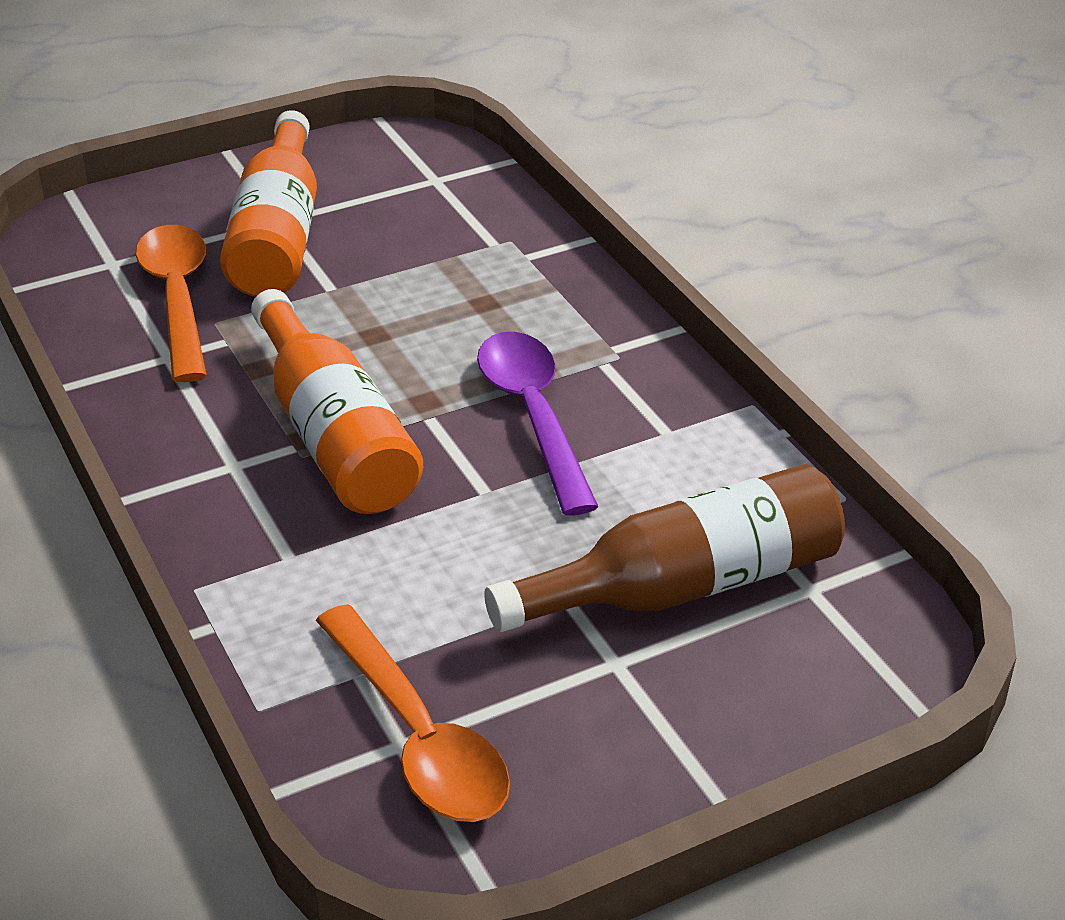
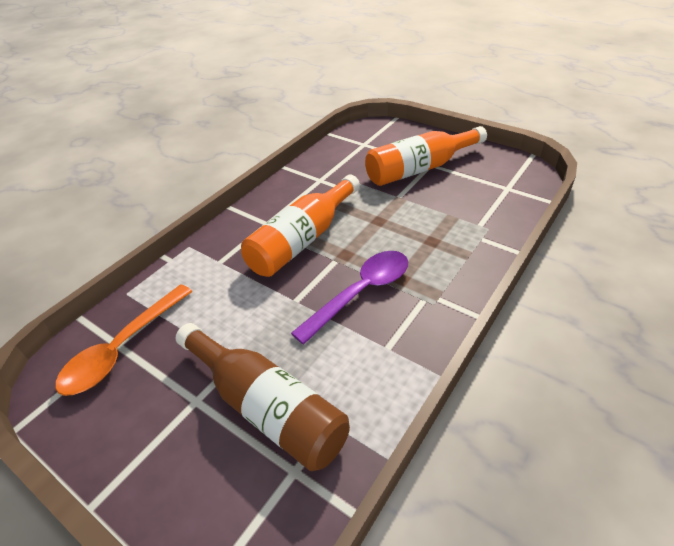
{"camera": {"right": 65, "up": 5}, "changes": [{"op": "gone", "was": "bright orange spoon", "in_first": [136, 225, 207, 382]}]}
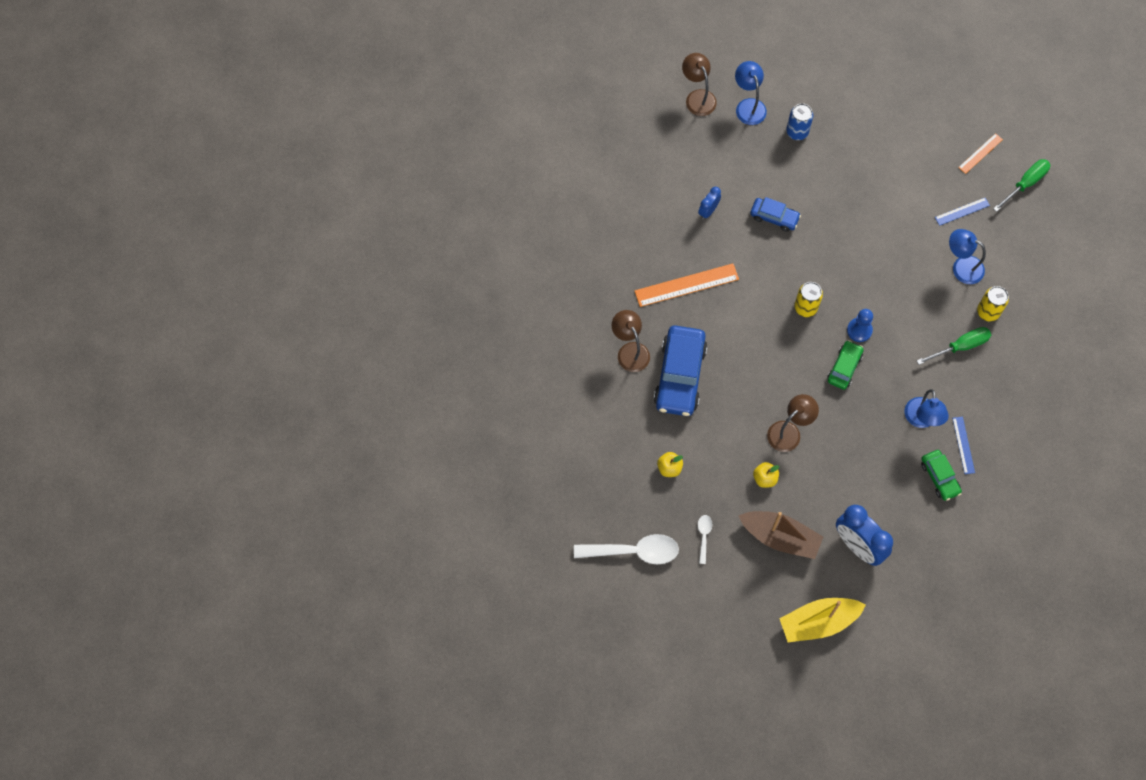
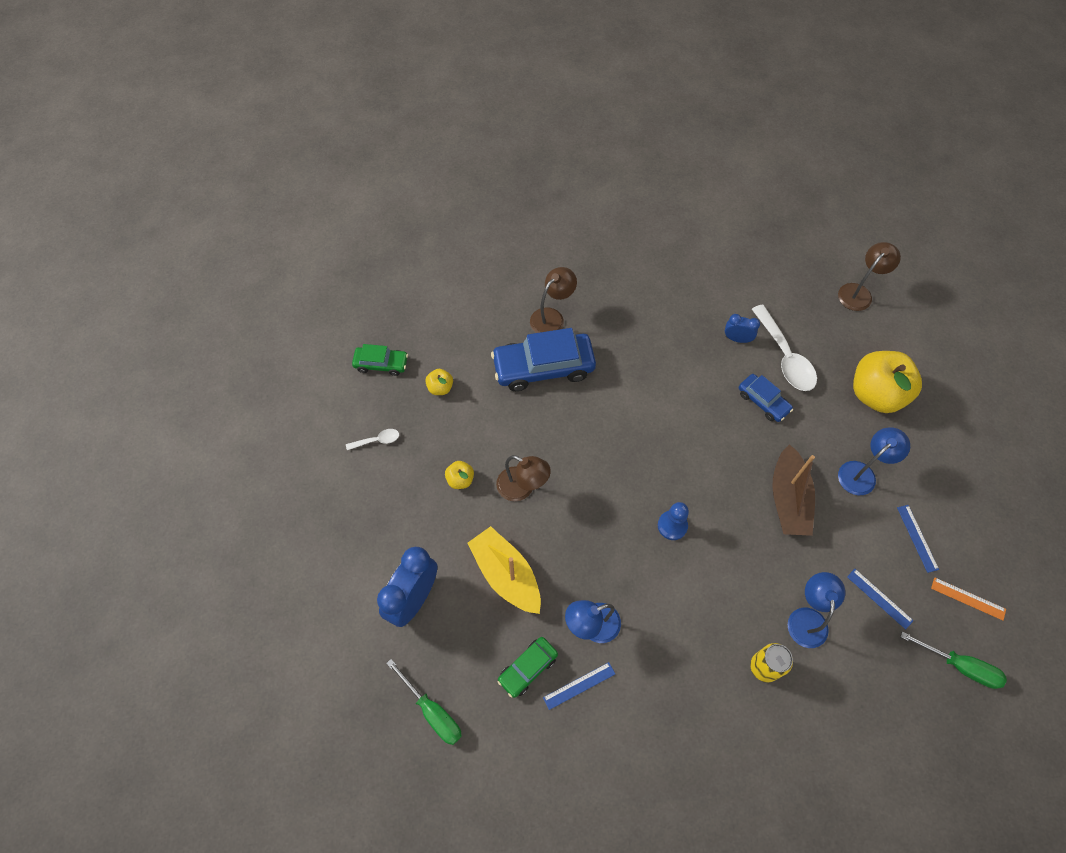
{"camera": {"right": 70, "up": -5}, "changes": [{"op": "gone", "was": "bright orange measuring stick", "in_first": [635, 264, 739, 307]}, {"op": "gone", "was": "bright yellow can", "in_first": [794, 282, 823, 317]}, {"op": "new", "now": "cobalt measuring stick", "in_second": [897, 505, 939, 573]}, {"op": "shifted", "was": "pure white spoon", "in_first": [574, 534, 679, 564], "in_second": [752, 305, 817, 391]}, {"op": "shifted", "was": "cobalt reading lamp", "in_first": [735, 61, 767, 125], "in_second": [838, 427, 910, 495]}, {"op": "shifted", "was": "russet toy boat", "in_first": [739, 511, 823, 559], "in_second": [772, 444, 815, 536]}, {"op": "shifted", "was": "bright yellow toy boat", "in_first": [779, 598, 866, 642], "in_second": [468, 526, 541, 614]}, {"op": "shifted", "was": "leaf-green car", "in_first": [827, 340, 864, 390], "in_second": [352, 344, 408, 376]}, {"op": "shifted", "was": "leaf-green hand screwdriver", "in_first": [917, 327, 991, 365], "in_second": [386, 659, 462, 745]}, {"op": "swapped", "was": "cobalt can", "now": "bright yellow apple fruit", "in_first": [786, 103, 813, 140], "in_second": [853, 351, 922, 413]}, {"op": "rotated", "was": "cobalt car", "in_first": [750, 197, 801, 232], "in_second": [739, 374, 793, 422], "clockwise": -45}]}
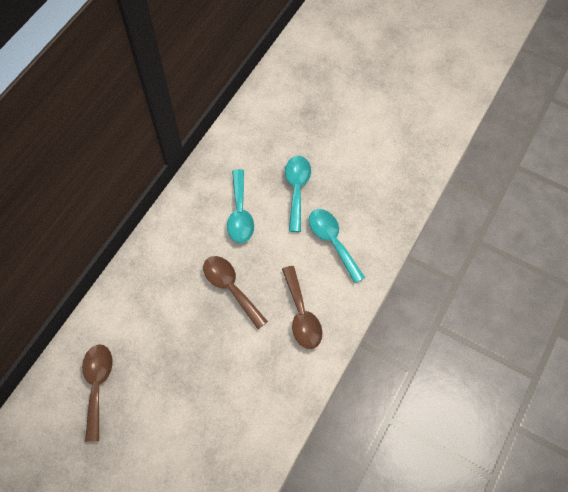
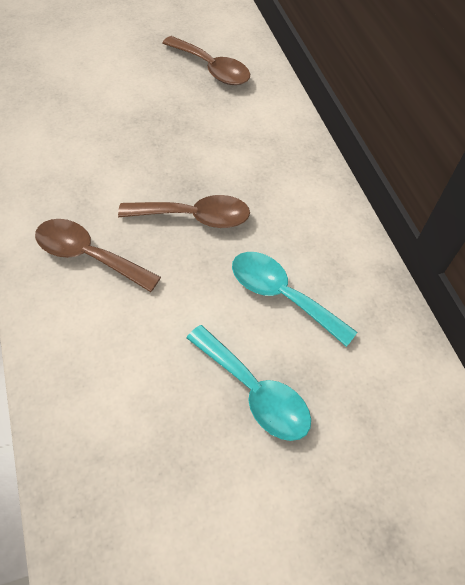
{"camera": {"right": 130, "up": -5}, "changes": [{"op": "gone", "was": "turquoise spoon", "in_first": [309, 209, 365, 283]}]}
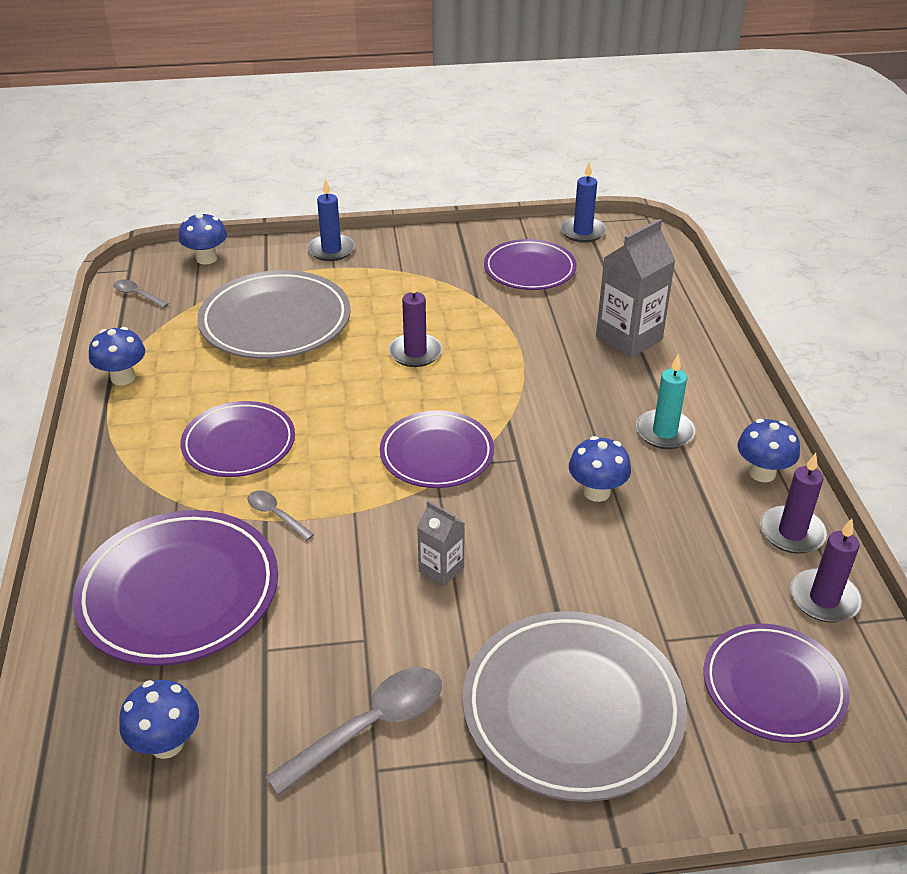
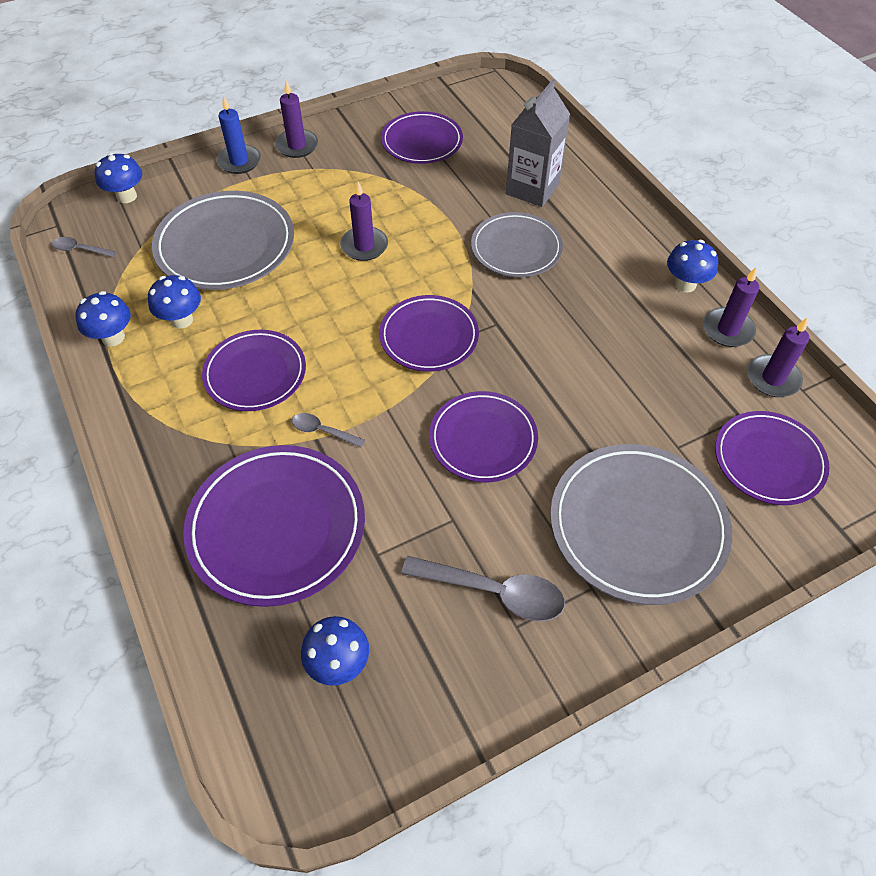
{"camera": {"right": -20, "up": 15}, "changes": [{"op": "gone", "was": "cobalt candle", "in_first": [560, 162, 607, 243]}, {"op": "gone", "was": "turquoise candle", "in_first": [636, 354, 695, 449]}, {"op": "new", "now": "royal purple candle", "in_second": [275, 80, 318, 158]}, {"op": "new", "now": "ash-grey flat dish", "in_second": [471, 212, 563, 277]}, {"op": "shifted", "was": "cobalt fungus", "in_first": [569, 436, 631, 502], "in_second": [148, 275, 201, 329]}, {"op": "swapped", "was": "ash-grey milk carton", "now": "royal purple flat dish", "in_first": [417, 500, 465, 586], "in_second": [429, 391, 538, 482]}, {"op": "rotated", "was": "ash-grey spoon", "in_first": [265, 667, 442, 796], "in_second": [401, 556, 565, 621], "clockwise": 75}]}
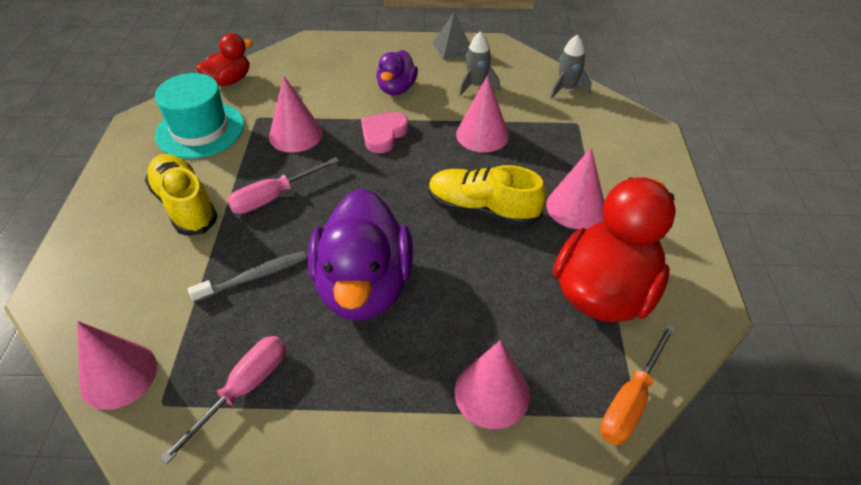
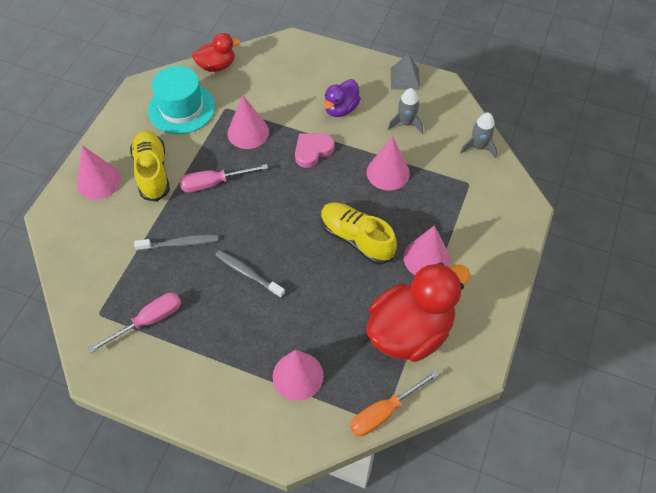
{"camera": {"right": 20, "up": 10}, "changes": [{"op": "shifted", "was": "pink cone", "in_first": [77, 321, 157, 410], "in_second": [77, 145, 121, 200]}, {"op": "swapped", "was": "royal purple toy duck", "now": "ash-grey dental brush", "in_first": [308, 188, 413, 321], "in_second": [215, 250, 285, 298]}]}
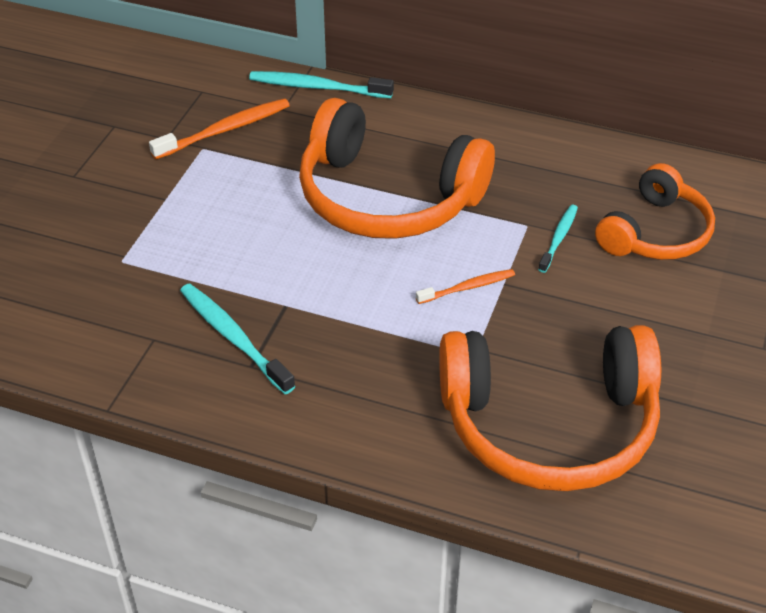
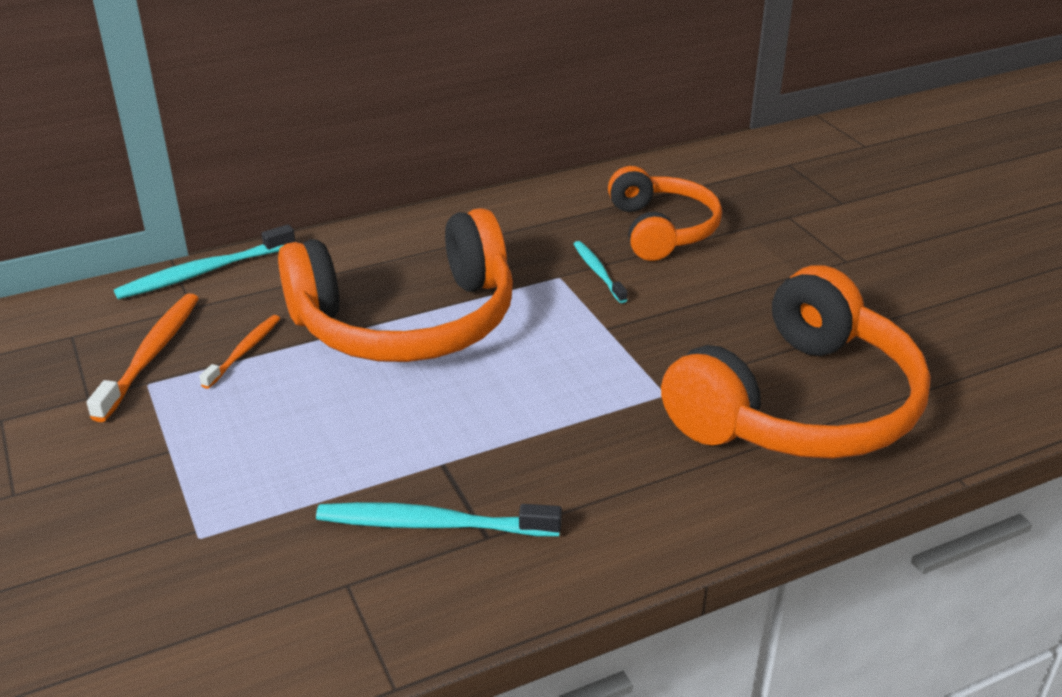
{"camera": {"right": -45, "up": -10}, "changes": [{"op": "shifted", "was": "bright orange dental brush", "in_first": [416, 269, 515, 304], "in_second": [199, 315, 280, 389]}]}
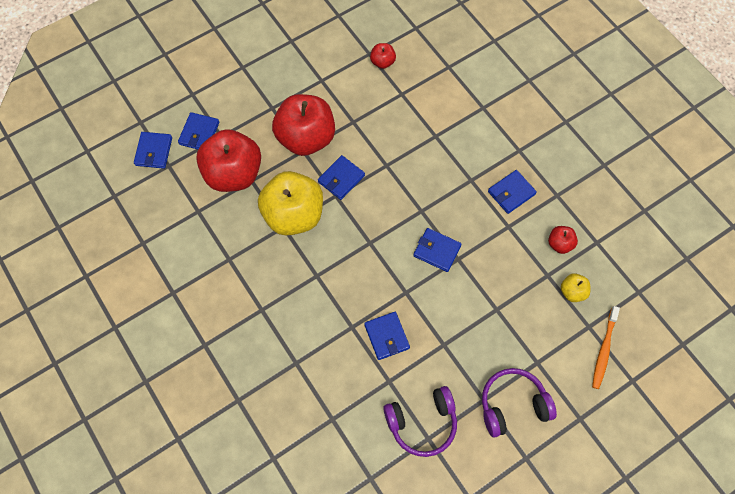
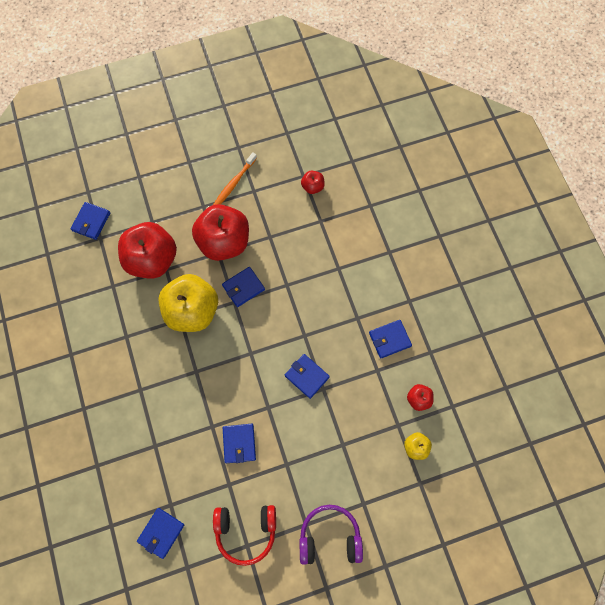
{"camera": {"right": 15, "up": 5}, "changes": [{"op": "shifted", "was": "cobalt wallet", "in_first": [178, 112, 219, 150], "in_second": [137, 508, 184, 559]}, {"op": "shifted", "was": "bright orange dental brush", "in_first": [592, 306, 620, 389], "in_second": [213, 152, 257, 205]}, {"op": "repainted", "was": "royal purple headphones", "now": "crimson headphones", "in_first": [383, 386, 457, 457], "in_second": [213, 505, 276, 566]}]}
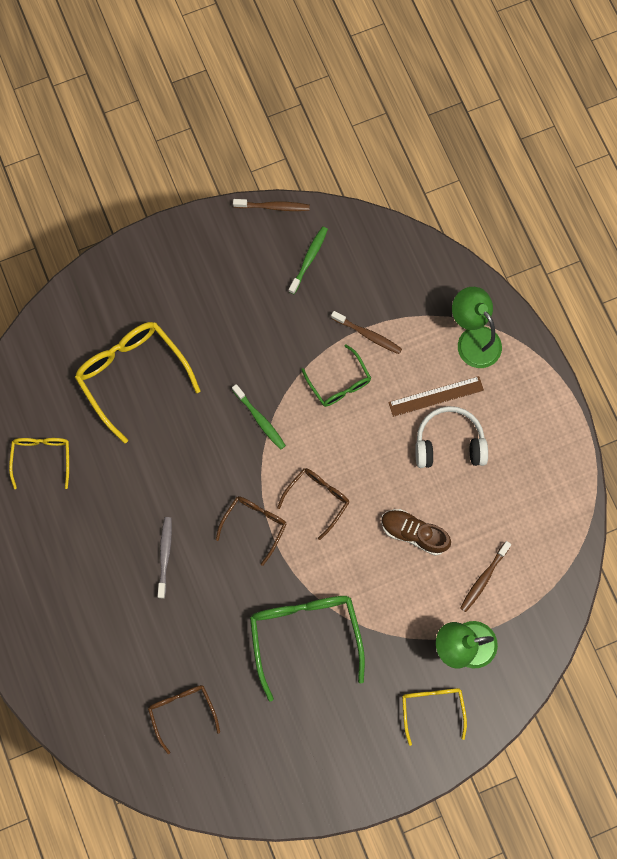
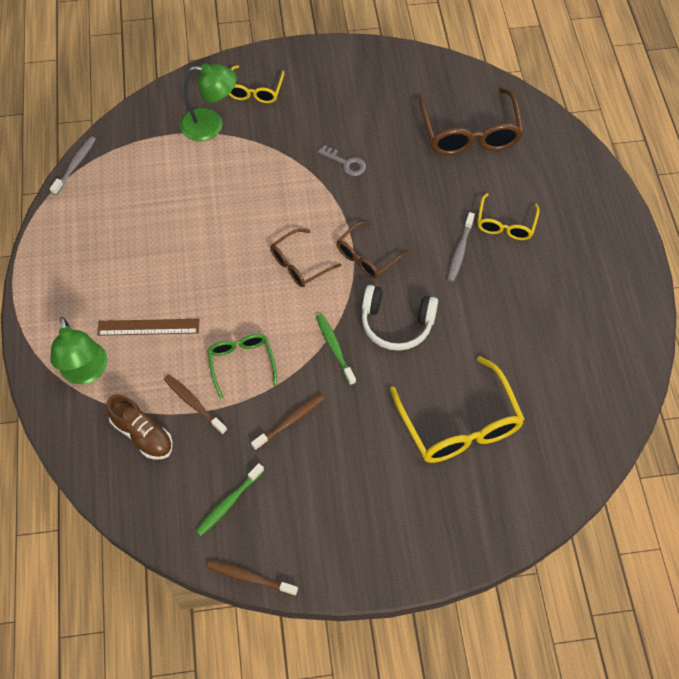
{"camera": {"right": -165, "up": -15}, "changes": [{"op": "new", "now": "ash-grey dental brush", "in_second": [50, 136, 96, 195]}, {"op": "shifted", "was": "bright yellow eyeglasses", "in_first": [9, 438, 69, 489], "in_second": [477, 193, 540, 240]}, {"op": "shifted", "was": "russet sneaker", "in_first": [381, 509, 451, 556], "in_second": [106, 394, 173, 460]}, {"op": "shifted", "was": "pure white headphones", "in_first": [415, 406, 488, 468], "in_second": [362, 285, 438, 351]}, {"op": "shifted", "was": "russet dental brush", "in_first": [460, 541, 511, 612], "in_second": [251, 394, 325, 450]}, {"op": "swapped", "was": "leaf-green eyeglasses", "now": "ash-grey latchkey", "in_first": [250, 596, 365, 702], "in_second": [318, 145, 366, 176]}, {"op": "scaled", "was": "russet eyeglasses", "in_first": [148, 685, 220, 754], "in_second": [419, 88, 524, 155], "ratio": 1.74}]}
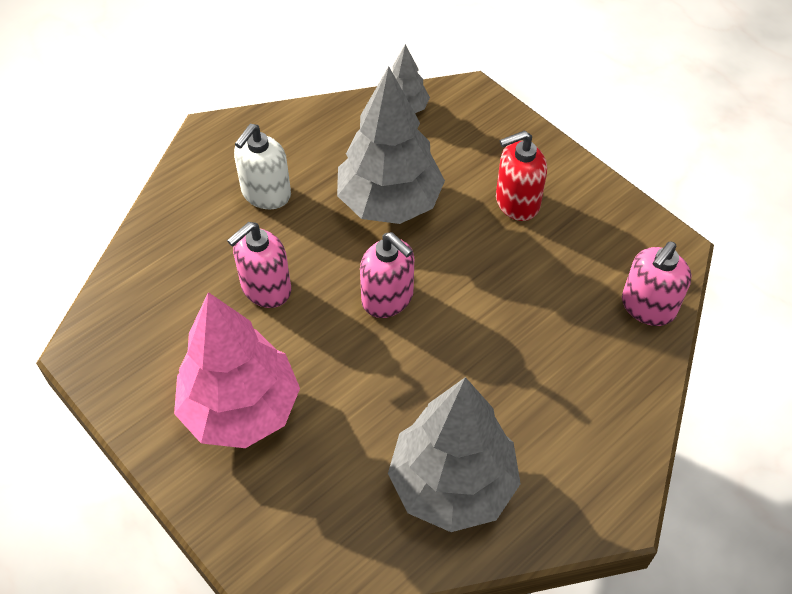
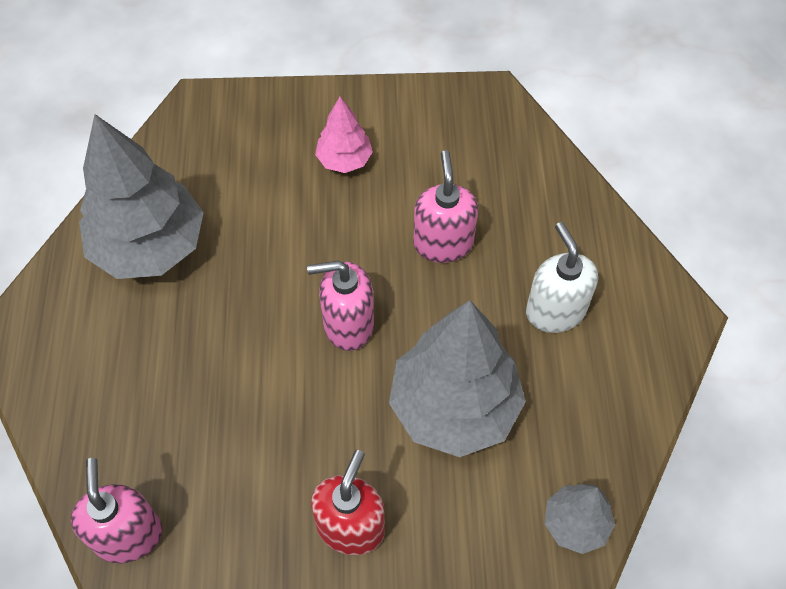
{"camera": {"right": 130, "up": 5}, "changes": [{"op": "scaled", "was": "pink fir tree", "in_first": [174, 292, 300, 448], "in_second": [315, 97, 373, 173], "ratio": 0.5}]}
